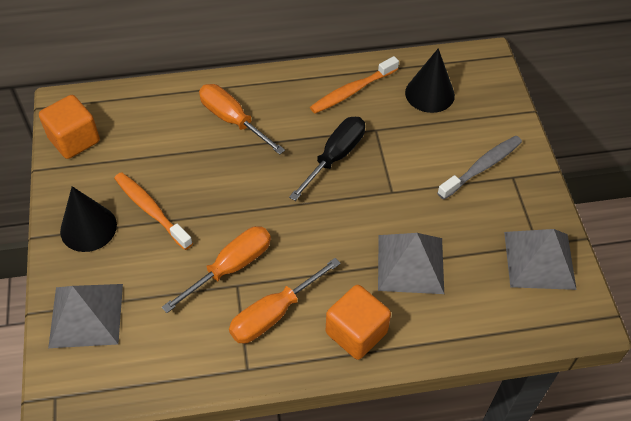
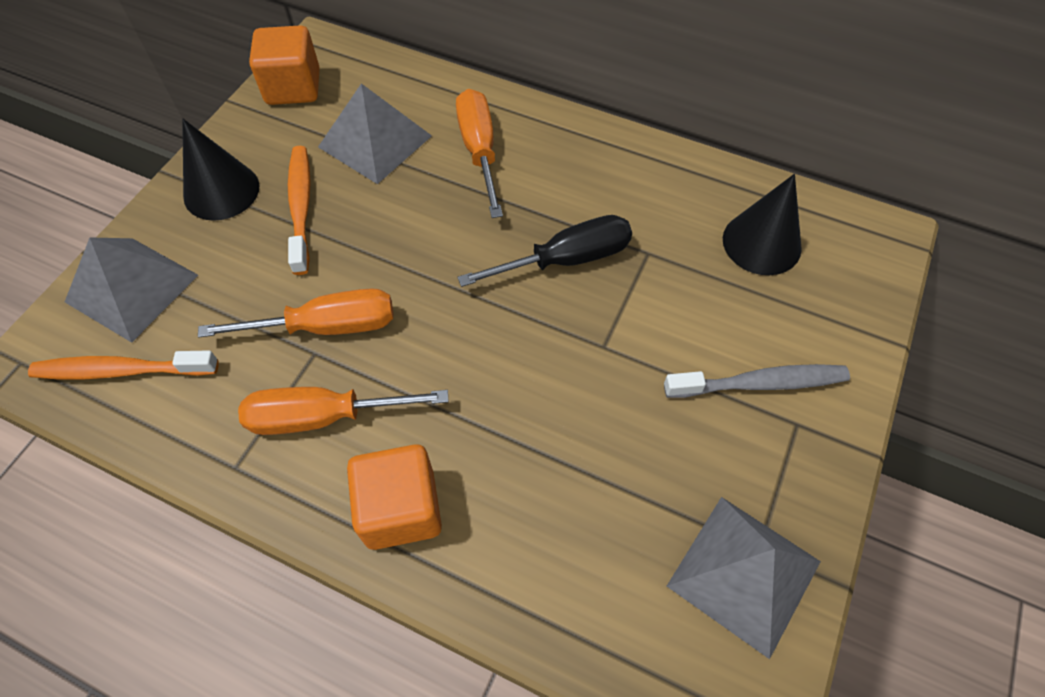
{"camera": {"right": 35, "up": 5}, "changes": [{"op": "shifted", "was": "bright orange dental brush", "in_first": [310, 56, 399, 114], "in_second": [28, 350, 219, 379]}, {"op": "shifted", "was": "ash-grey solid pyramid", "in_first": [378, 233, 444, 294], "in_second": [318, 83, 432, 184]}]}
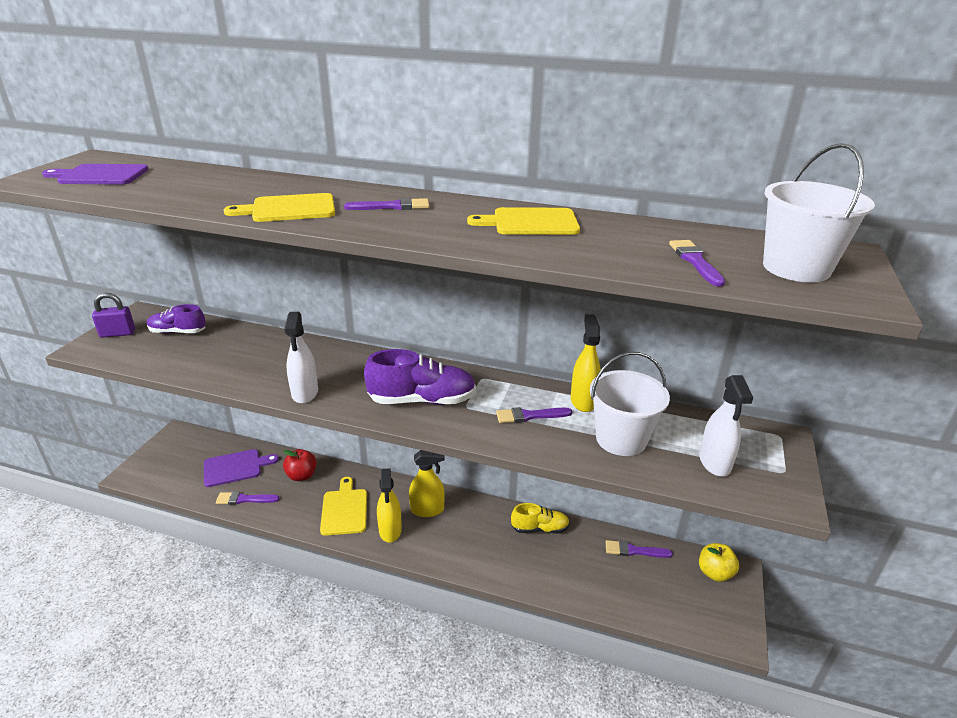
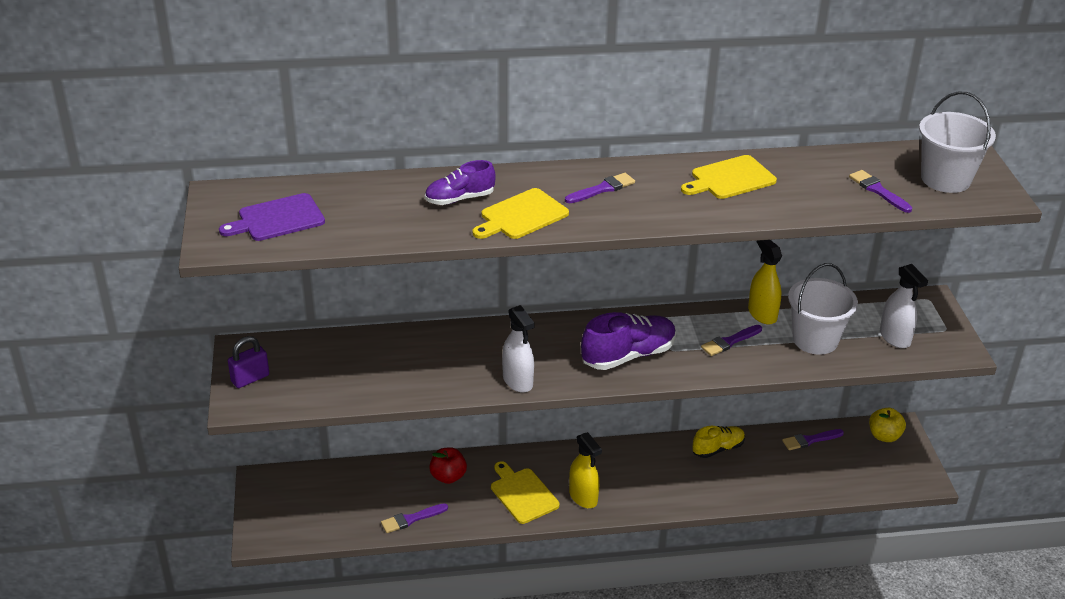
{"camera": {"right": -25, "up": 5}, "changes": [{"op": "gone", "was": "royal purple bread board", "in_first": [204, 449, 279, 487]}, {"op": "gone", "was": "bright yellow spray bottle", "in_first": [409, 450, 445, 517]}, {"op": "shifted", "was": "royal purple sneaker", "in_first": [147, 304, 206, 334], "in_second": [425, 160, 496, 205]}]}
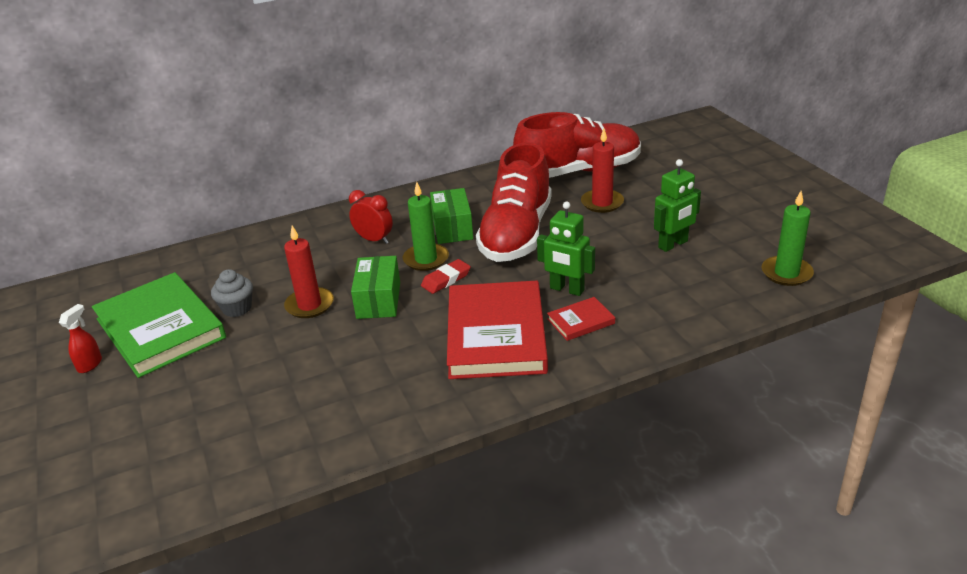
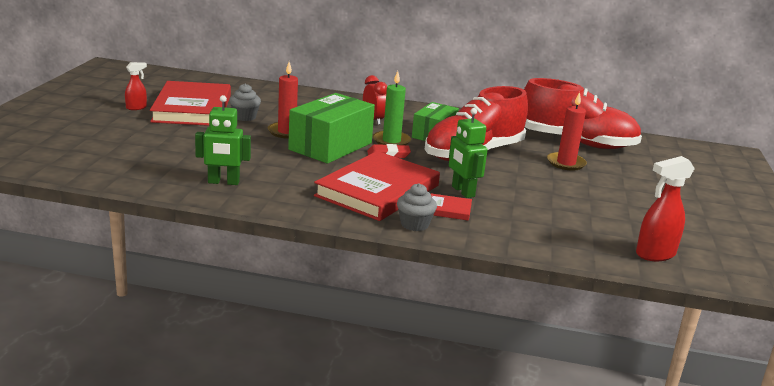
{"camera": {"right": 30, "up": -10}, "changes": [{"op": "new", "now": "ash-grey muffin", "in_second": [397, 183, 437, 231]}, {"op": "shifted", "was": "leaf-green robot figure", "in_first": [654, 159, 701, 252], "in_second": [195, 95, 251, 185]}, {"op": "swapped", "was": "leaf-green candle", "now": "crimson spray bottle", "in_first": [762, 191, 814, 286], "in_second": [636, 156, 695, 261]}, {"op": "repainted", "was": "leaf-green book", "now": "crimson book", "in_first": [92, 272, 226, 378], "in_second": [150, 81, 231, 126]}, {"op": "scaled", "was": "leaf-green parcel", "in_first": [351, 256, 400, 319], "in_second": [288, 93, 375, 164], "ratio": 1.56}]}
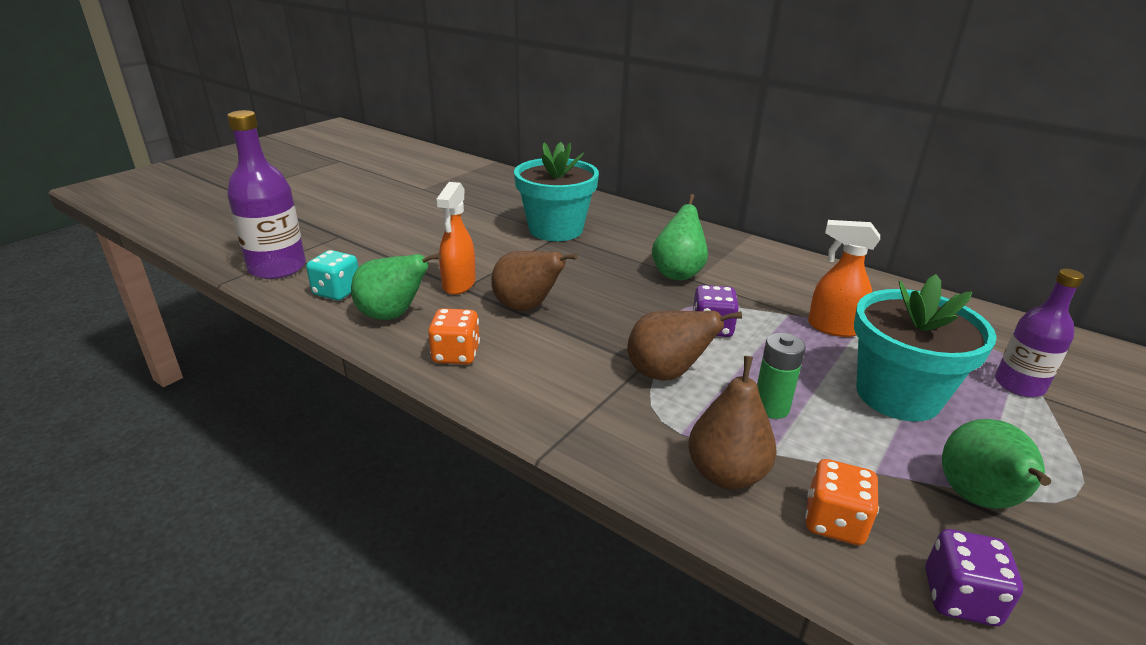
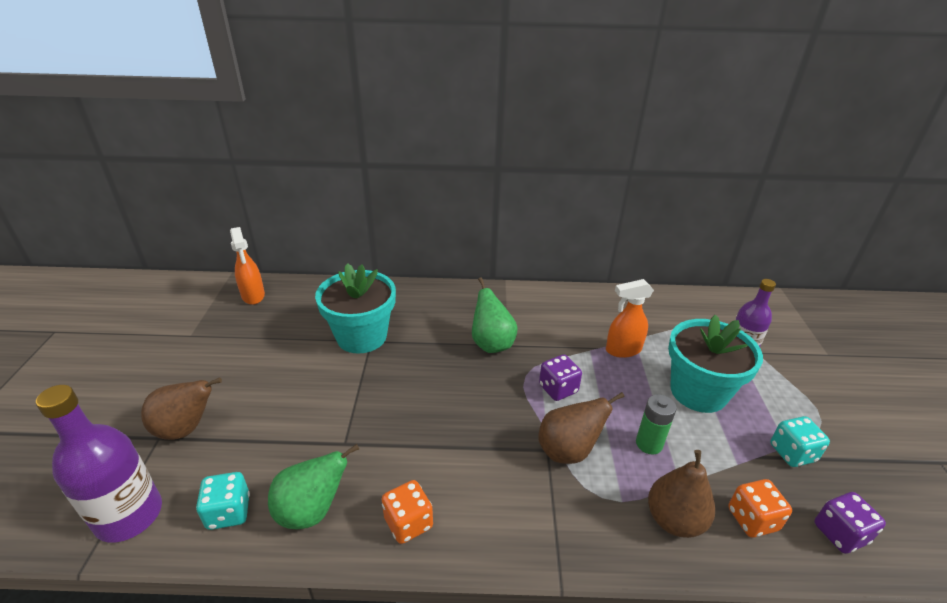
{"camera": {"right": -35, "up": 5}, "changes": [{"op": "shifted", "was": "bright orange spray bottle", "in_first": [436, 182, 476, 295], "in_second": [230, 227, 265, 305]}, {"op": "shifted", "was": "russet pear fruit", "in_first": [491, 251, 578, 311], "in_second": [141, 377, 222, 440]}, {"op": "swapped", "was": "leaf-green pear fruit", "now": "turquoise game die", "in_first": [942, 419, 1051, 509], "in_second": [770, 416, 830, 467]}]}
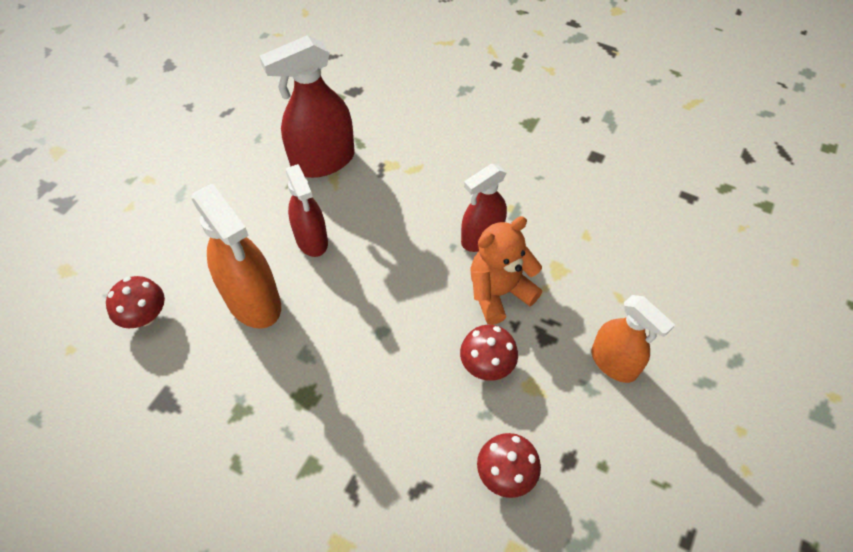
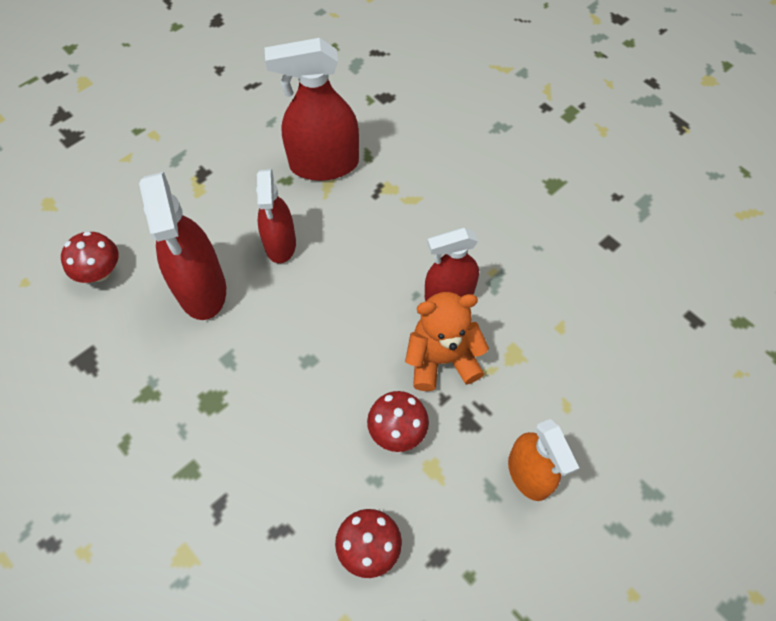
{"camera": {"right": 20, "up": 5}, "changes": [{"op": "repainted", "was": "bright orange spray bottle", "now": "crimson spray bottle", "in_first": [191, 184, 281, 329], "in_second": [139, 172, 226, 320]}]}
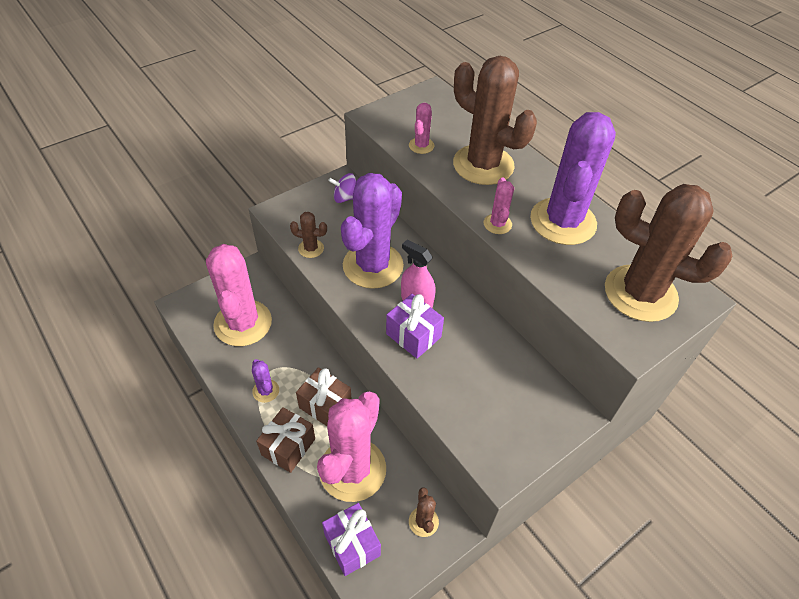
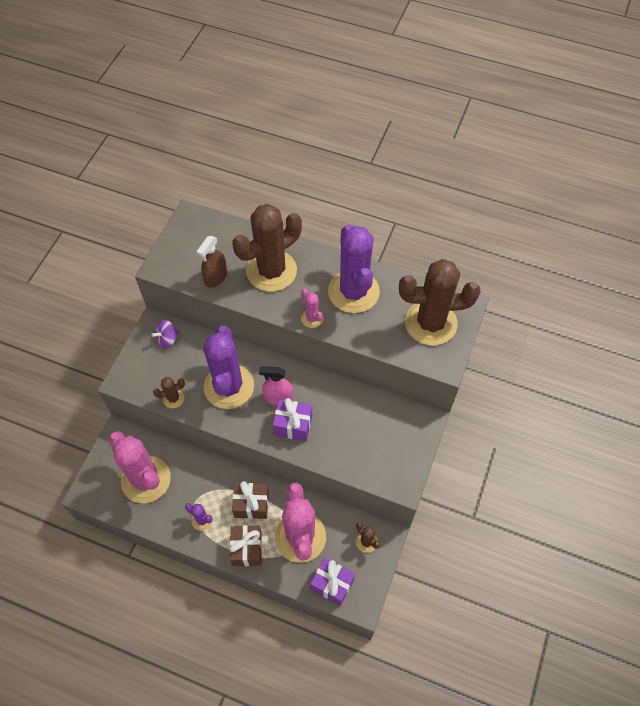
{"camera": {"right": -30, "up": 10}, "changes": [{"op": "swapped", "was": "pink prickly plant", "now": "russet spray bottle", "in_first": [409, 103, 434, 154], "in_second": [197, 236, 227, 288]}, {"op": "rotated", "was": "russet prickly plant", "in_first": [453, 56, 537, 185], "in_second": [232, 204, 302, 292], "clockwise": -45}]}
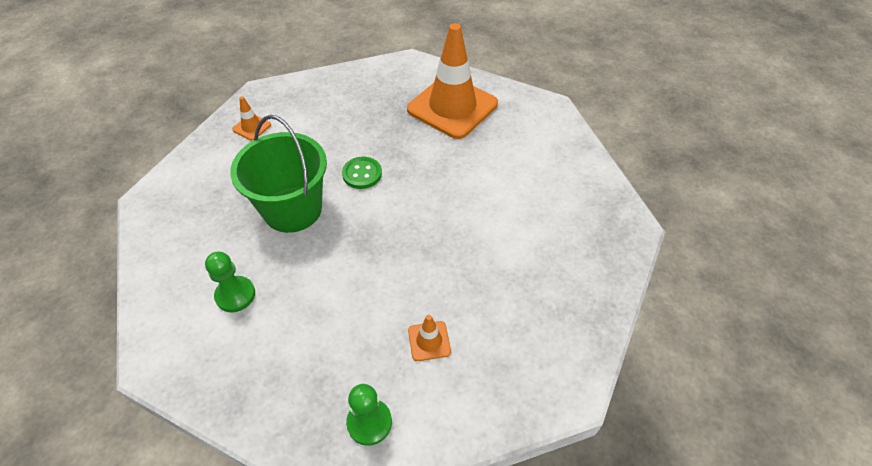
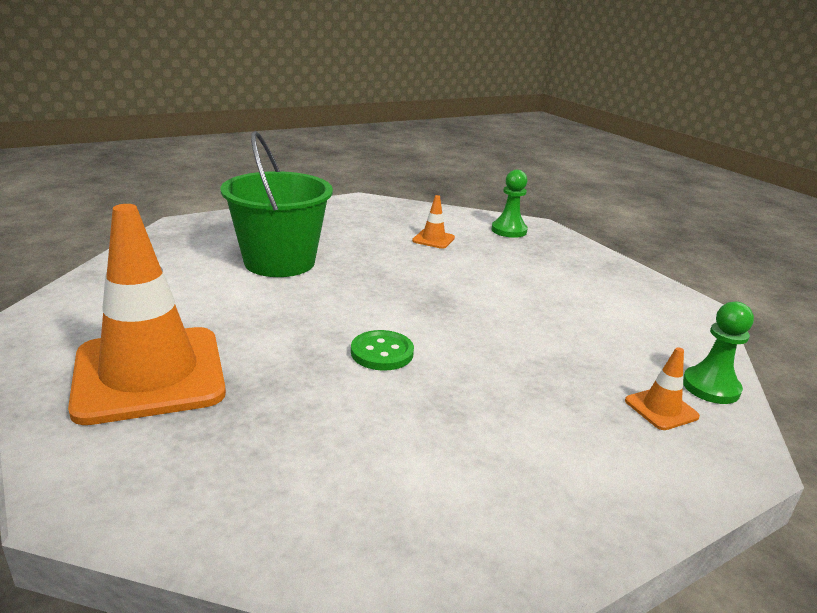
{"camera": {"right": -150, "up": -25}, "changes": [{"op": "shifted", "was": "leaf-green pawn", "in_first": [205, 252, 255, 312], "in_second": [683, 302, 754, 404]}, {"op": "shifted", "was": "leaf-green pail", "in_first": [230, 115, 327, 233], "in_second": [221, 131, 333, 277]}, {"op": "shifted", "was": "bright orange traffic cone", "in_first": [232, 96, 271, 141], "in_second": [625, 347, 700, 430]}]}
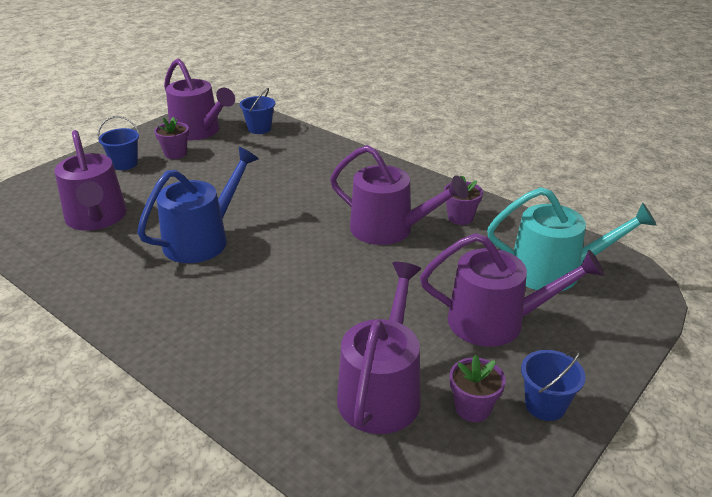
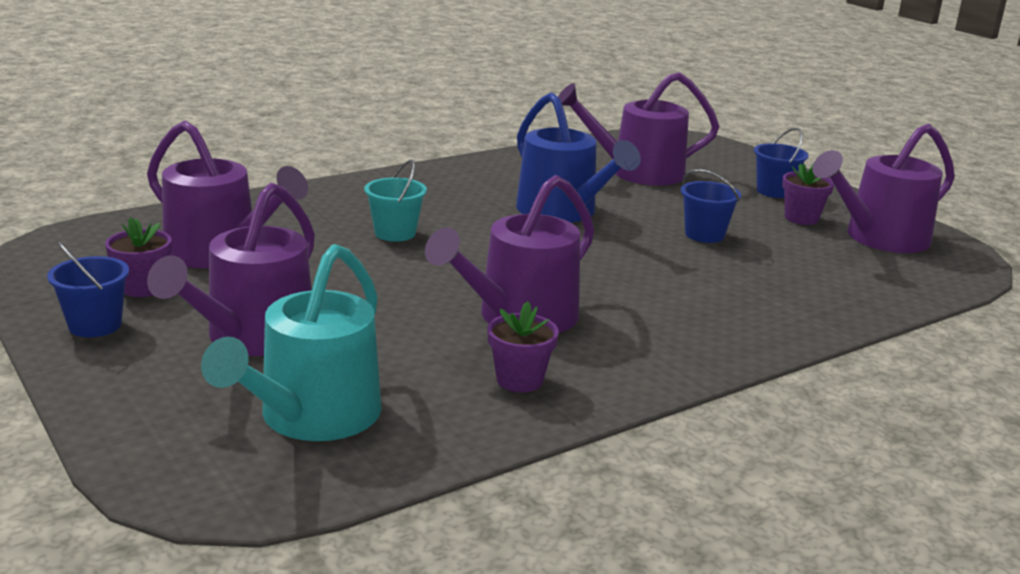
{"camera": {"right": 105, "up": -10}, "changes": [{"op": "new", "now": "turquoise pail", "in_second": [364, 160, 427, 242]}, {"op": "shifted", "was": "cobalt pail", "in_first": [240, 88, 275, 134], "in_second": [681, 169, 741, 243]}]}
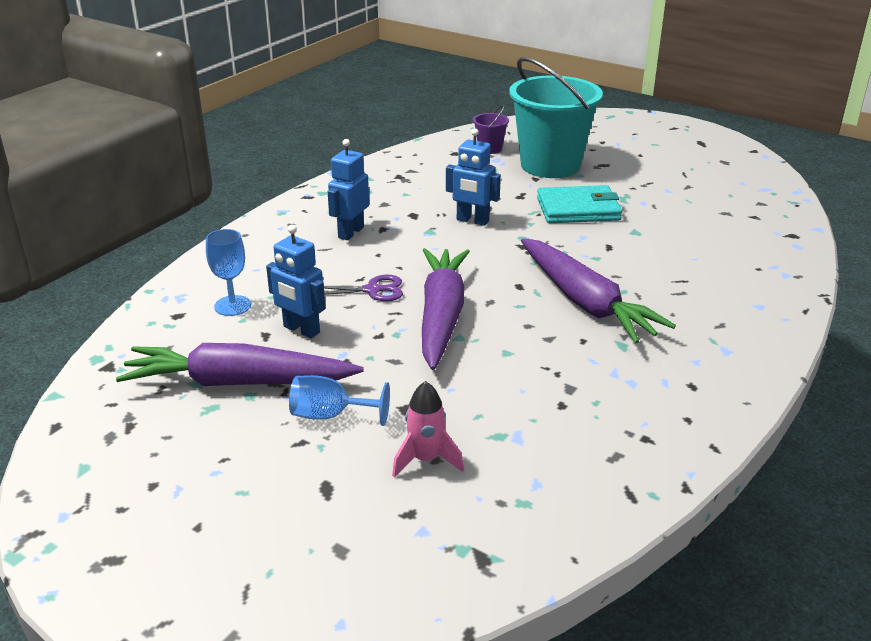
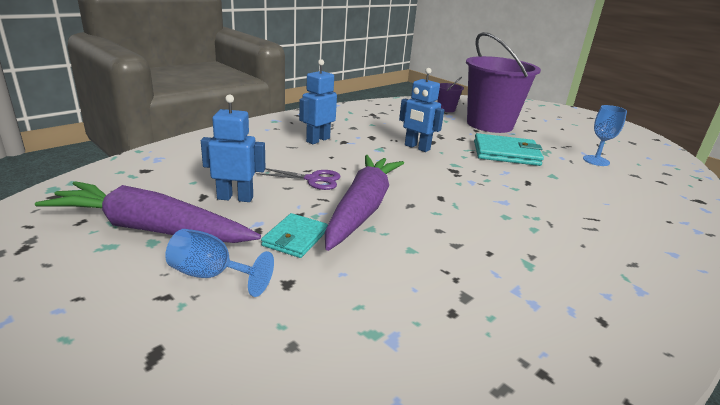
{"camera": {"right": 10, "up": -5}, "changes": [{"op": "gone", "was": "pink toy rocket", "in_first": [392, 381, 464, 478]}, {"op": "gone", "was": "royal purple root vegetable", "in_first": [521, 238, 676, 343]}, {"op": "new", "now": "turquoise wallet", "in_second": [261, 213, 328, 258]}, {"op": "shifted", "was": "cobalt wine glass", "in_first": [206, 229, 251, 316], "in_second": [583, 105, 627, 166]}, {"op": "repainted", "was": "turquoise pail", "now": "royal purple pail", "in_first": [509, 57, 603, 178], "in_second": [466, 32, 541, 133]}, {"op": "rotated", "was": "cobalt robot figure", "in_first": [266, 225, 325, 338], "in_second": [201, 94, 266, 202], "clockwise": 135}]}
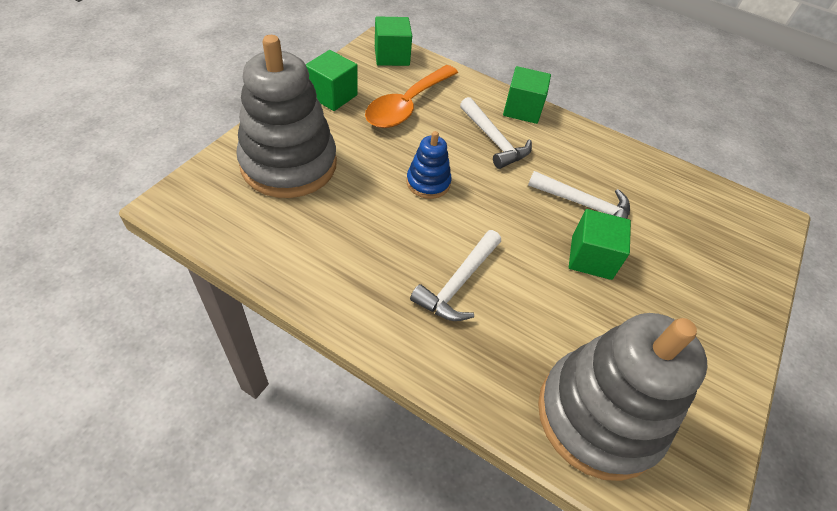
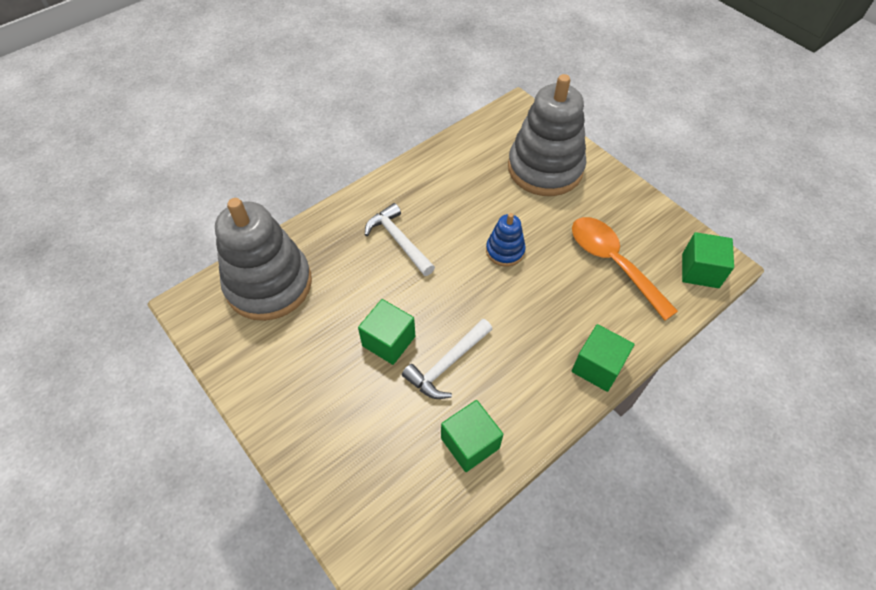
{"camera": {"right": 115, "up": 5}, "changes": [{"op": "gone", "was": "pure white claw hammer", "in_first": [460, 97, 532, 169]}, {"op": "shifted", "was": "leaf-green block", "in_first": [306, 50, 358, 111], "in_second": [441, 400, 504, 472]}]}
